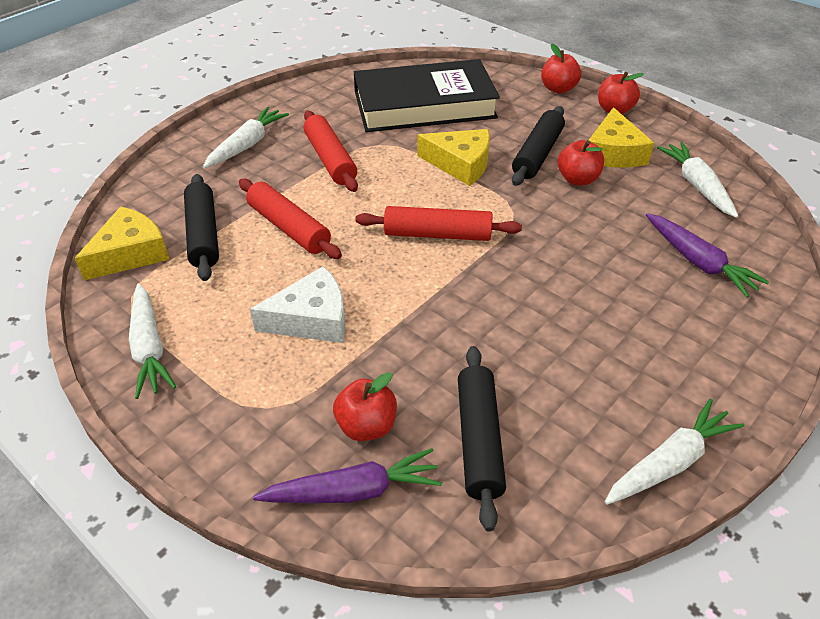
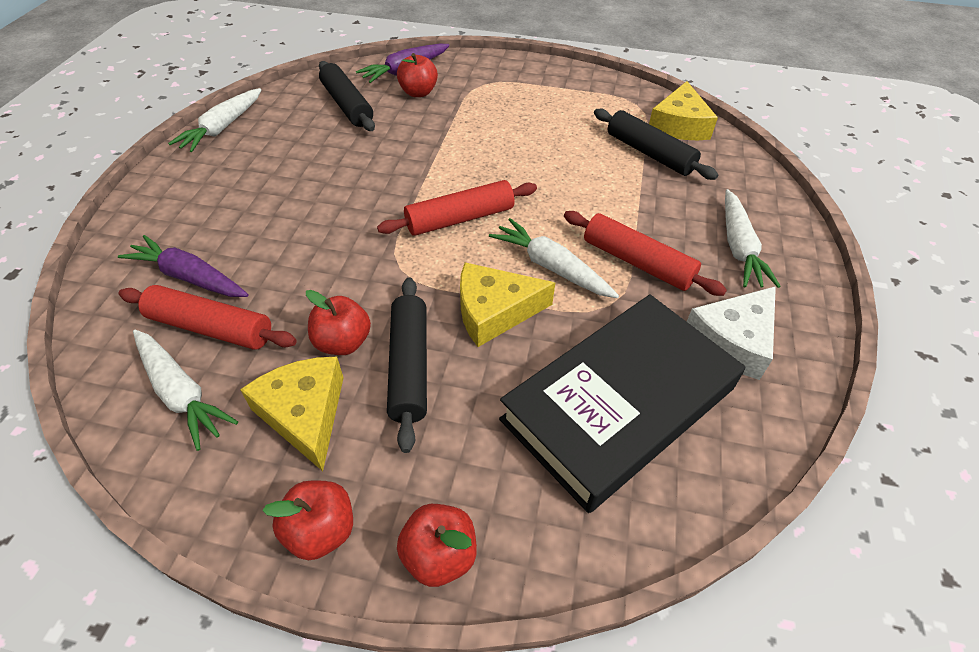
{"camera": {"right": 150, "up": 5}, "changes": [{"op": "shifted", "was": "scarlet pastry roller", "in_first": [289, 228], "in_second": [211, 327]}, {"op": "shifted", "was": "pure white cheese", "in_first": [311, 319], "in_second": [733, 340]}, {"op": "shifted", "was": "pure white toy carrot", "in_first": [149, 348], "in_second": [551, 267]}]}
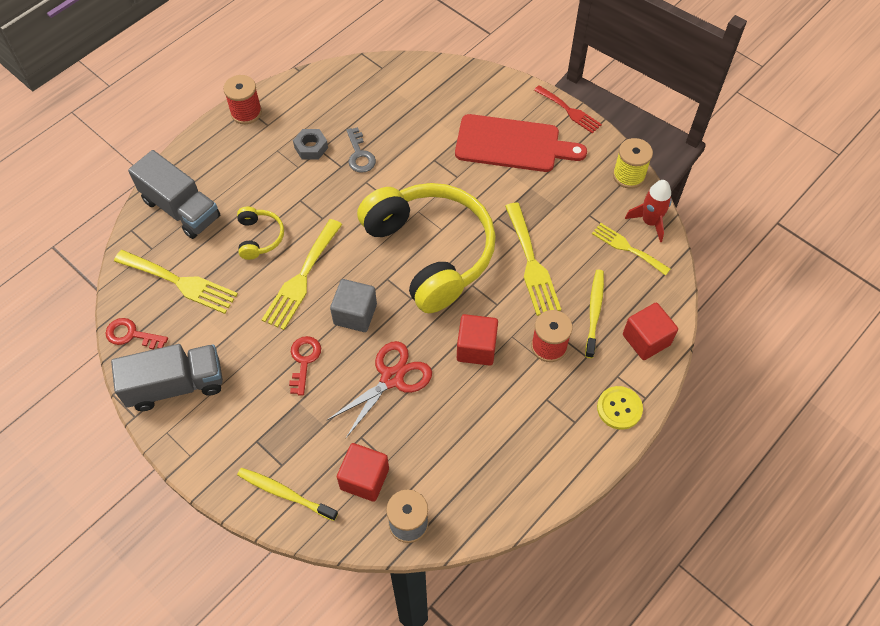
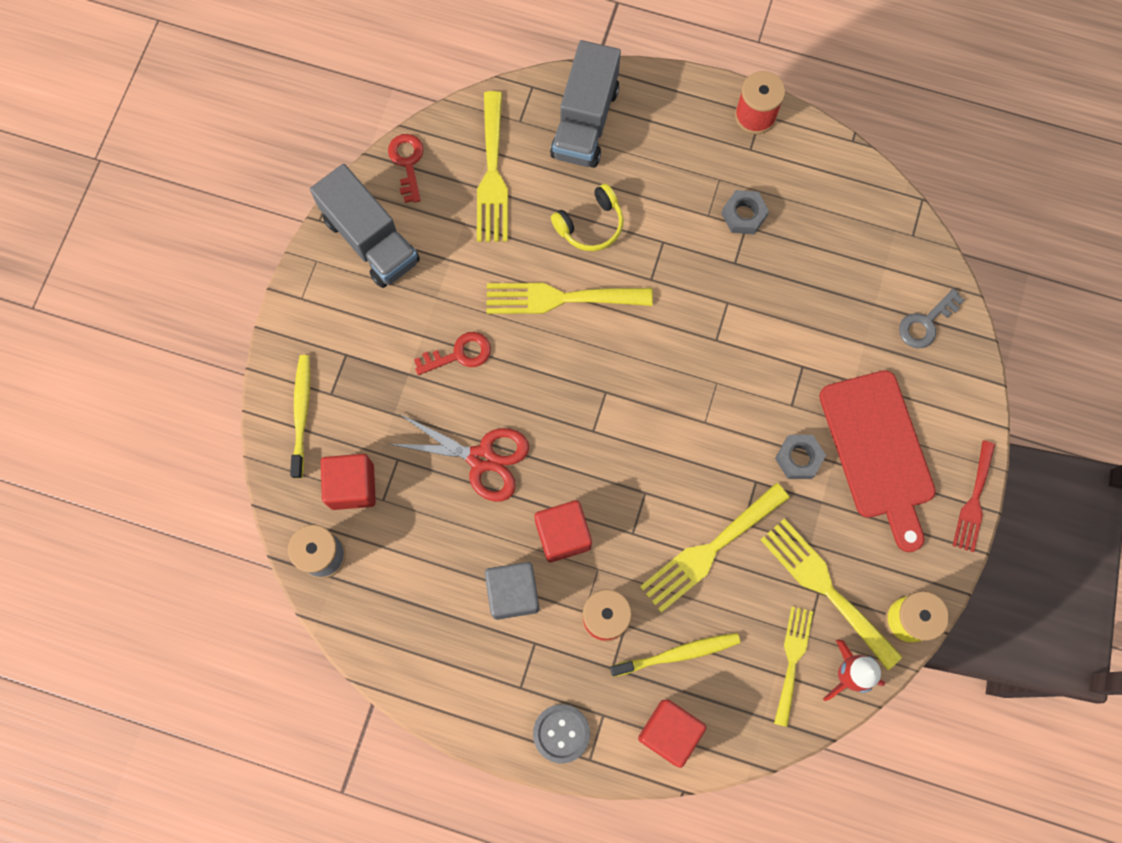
{"camera": {"right": 65, "up": 15}, "changes": [{"op": "shifted", "was": "gray latchkey", "in_first": [359, 155], "in_second": [926, 323]}, {"op": "gone", "was": "bright yellow headset", "in_first": [431, 252]}, {"op": "shifted", "was": "gray solid cube", "in_first": [355, 314], "in_second": [513, 593]}, {"op": "repainted", "was": "bright yellow sewing button", "now": "gray sewing button", "in_first": [619, 408], "in_second": [561, 733]}, {"op": "new", "now": "gray hexagon nut", "in_second": [798, 458]}, {"op": "new", "now": "bright yellow fork", "in_second": [825, 588]}]}
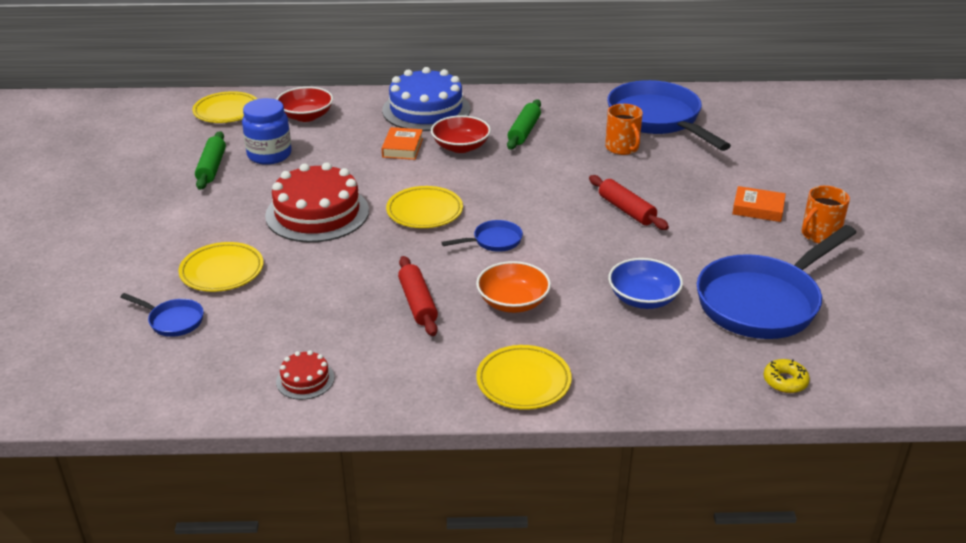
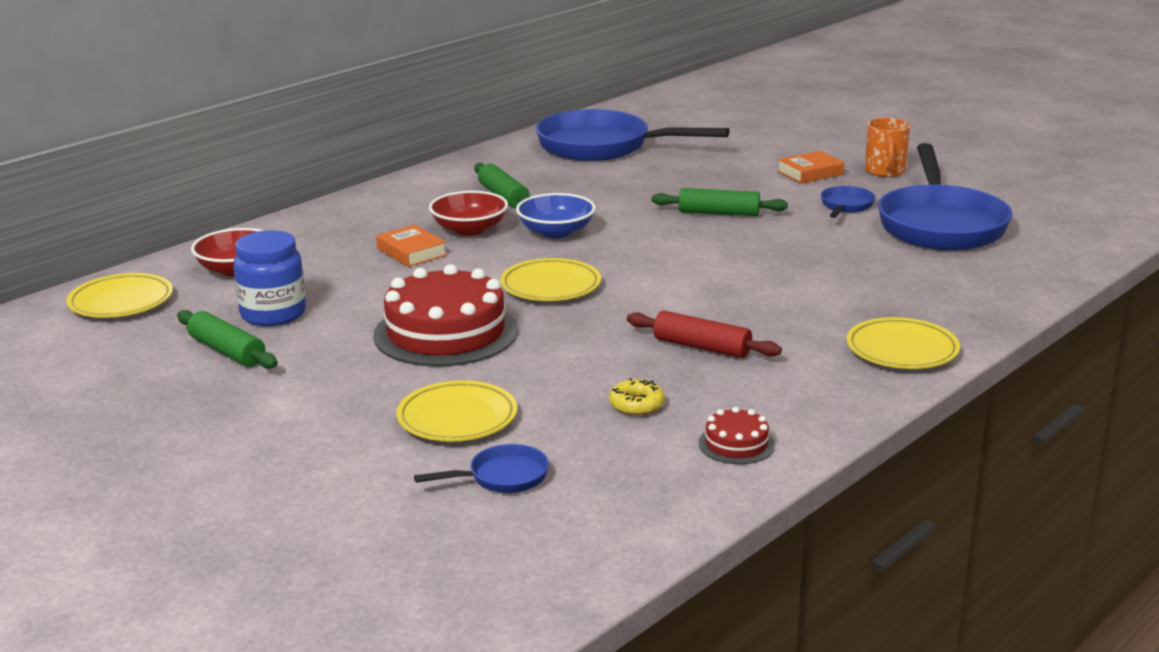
{"camera": {"right": -45, "up": -10}, "changes": [{"op": "gone", "was": "blue cake", "in_first": [426, 110]}, {"op": "gone", "was": "bright orange coffee mug", "in_first": [622, 148]}, {"op": "repainted", "was": "scarlet pastry roller", "now": "green pastry roller", "in_first": [626, 210], "in_second": [719, 213]}, {"op": "shifted", "was": "blue pan", "in_first": [493, 241], "in_second": [846, 206]}, {"op": "shifted", "was": "blue serving bowl", "in_first": [643, 298], "in_second": [556, 232]}, {"op": "gone", "was": "bright orange serving bowl", "in_first": [513, 302]}, {"op": "shifted", "was": "bright yellow doughnut", "in_first": [785, 381], "in_second": [636, 405]}]}
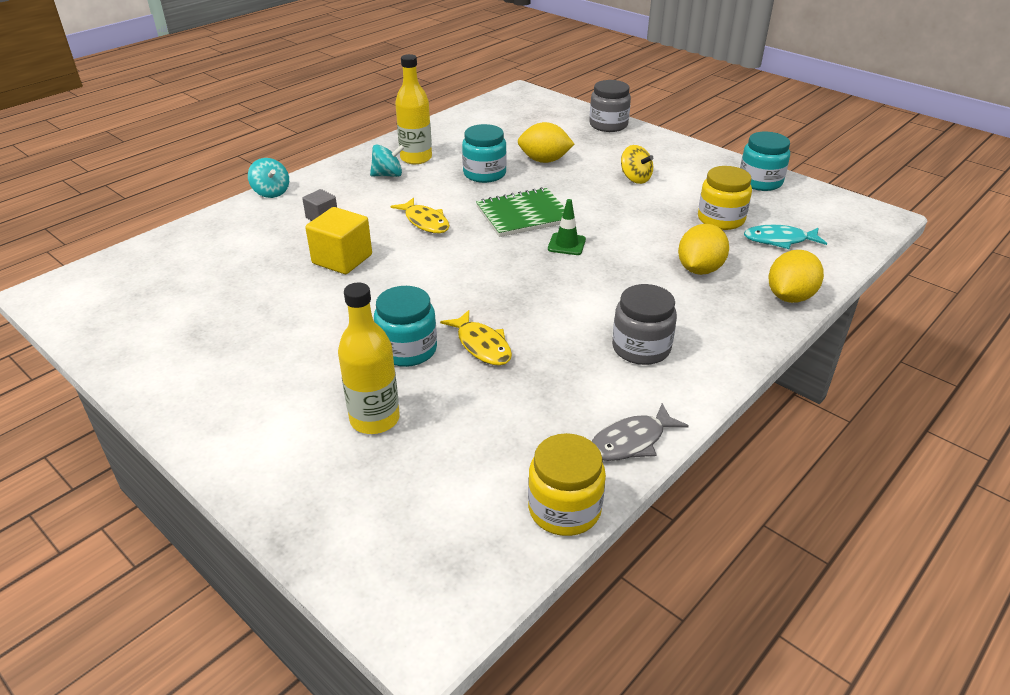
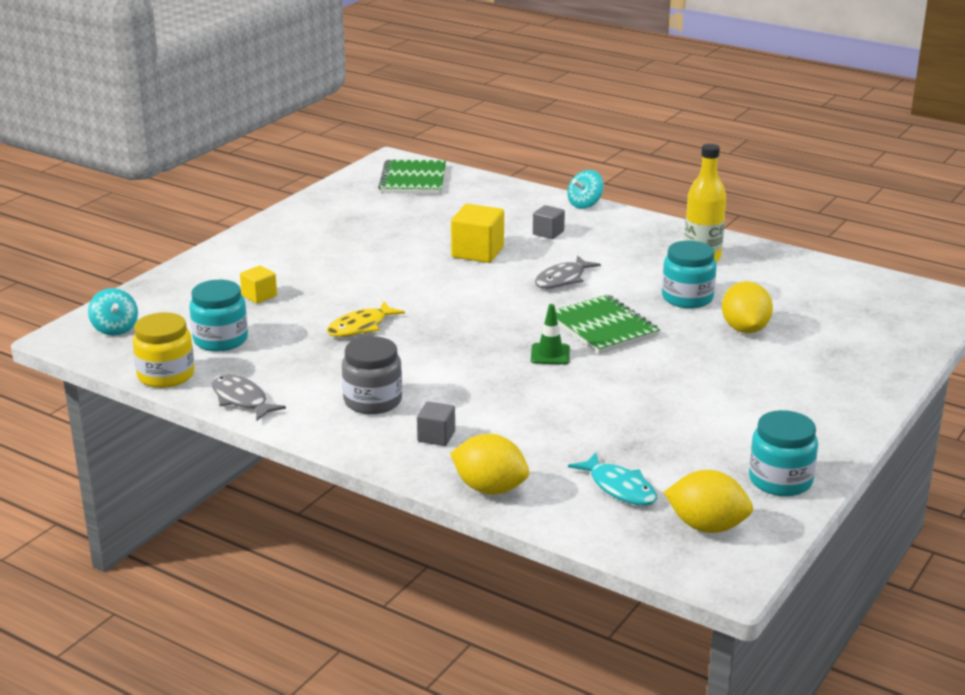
{"camera": {"right": 80, "up": -10}, "changes": [{"op": "gone", "was": "gray jar", "in_first": [608, 125]}, {"op": "shifted", "was": "teal spinning top", "in_first": [388, 175], "in_second": [115, 329]}, {"op": "gone", "was": "bright yellow spinning top", "in_first": [635, 178]}, {"op": "gone", "was": "bright yellow jar", "in_first": [721, 219]}, {"op": "repainted", "was": "bright yellow fish figure", "now": "gray fish figure", "in_first": [425, 222], "in_second": [562, 279]}, {"op": "shifted", "was": "bright yellow citrus fruit", "in_first": [699, 269], "in_second": [707, 526]}, {"op": "rotated", "was": "teal fish figure", "in_first": [779, 240], "in_second": [619, 488], "clockwise": 150}, {"op": "swapped", "was": "bright yellow bottle", "now": "bright yellow solid cube", "in_first": [374, 419], "in_second": [259, 296]}, {"op": "shifted", "was": "teal jar", "in_first": [407, 350], "in_second": [220, 340]}, {"op": "new", "now": "green notepad", "in_second": [413, 179]}, {"op": "new", "now": "gray solid cube", "in_second": [436, 436]}]}
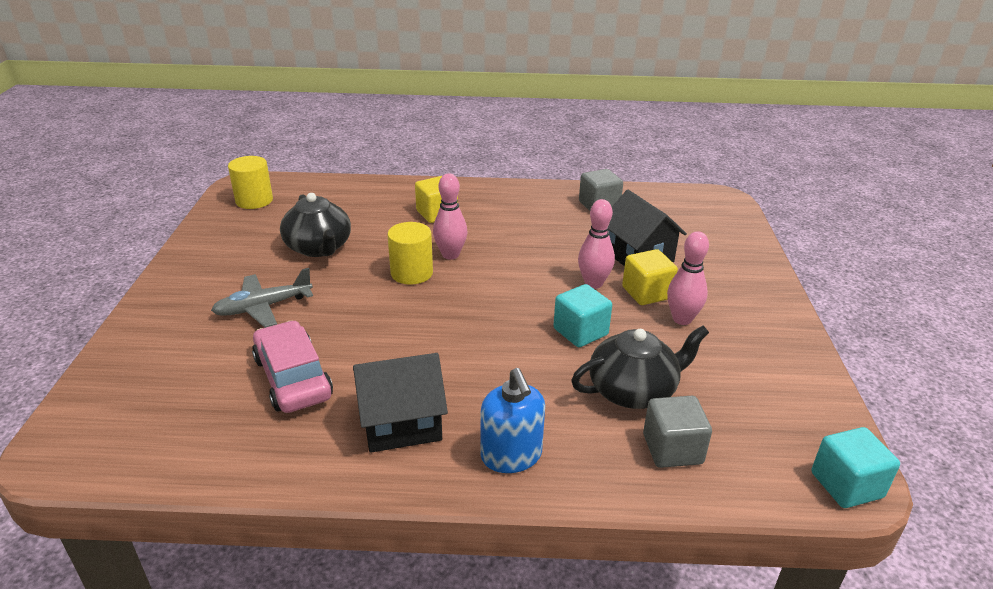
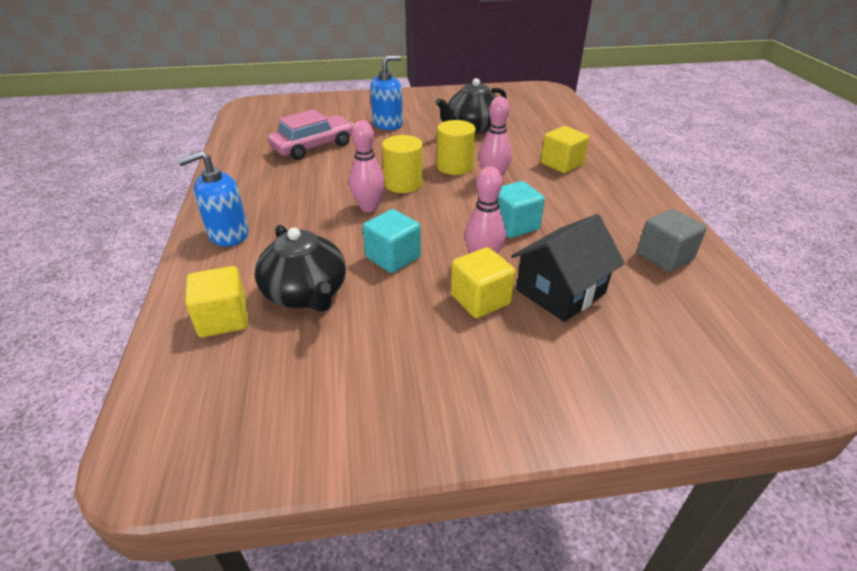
{"camera": {"right": 80, "up": 5}, "changes": [{"op": "shifted", "was": "bright yellow solid cylinder", "in_first": [254, 200], "in_second": [403, 184]}, {"op": "shifted", "was": "rosy skittle", "in_first": [682, 319], "in_second": [369, 207]}, {"op": "swapped", "was": "gray aeroplane", "now": "blue soap pump", "in_first": [263, 307], "in_second": [388, 124]}, {"op": "gone", "was": "ebony cottage", "in_first": [401, 423]}, {"op": "repainted", "was": "gray solid cube", "now": "bright yellow solid cube", "in_first": [672, 449], "in_second": [223, 319]}, {"op": "shifted", "was": "teal solid cube", "in_first": [846, 485], "in_second": [514, 225]}]}
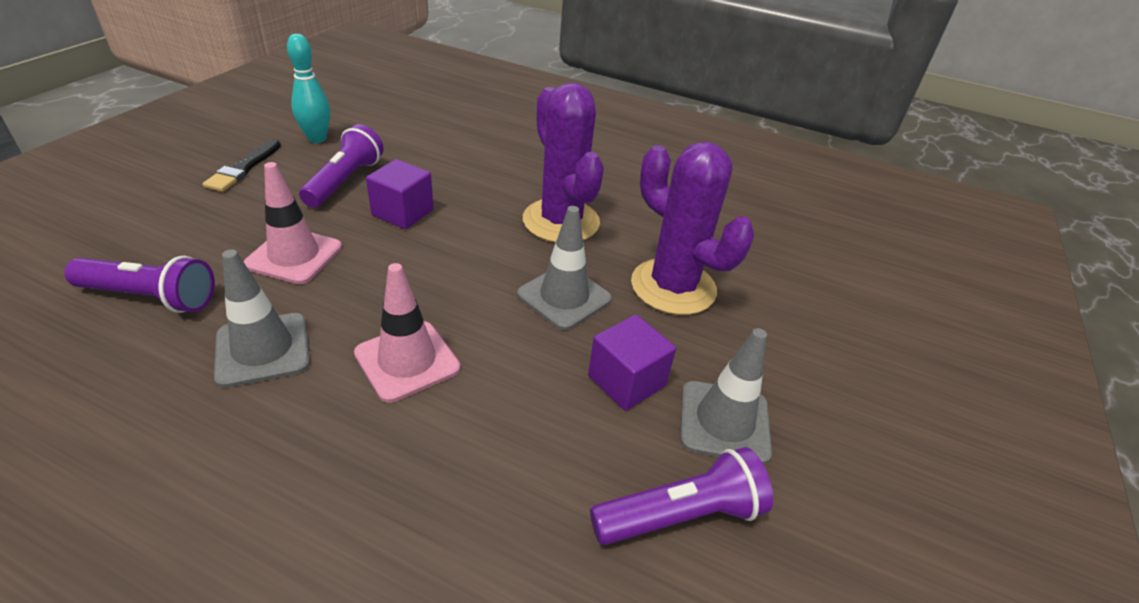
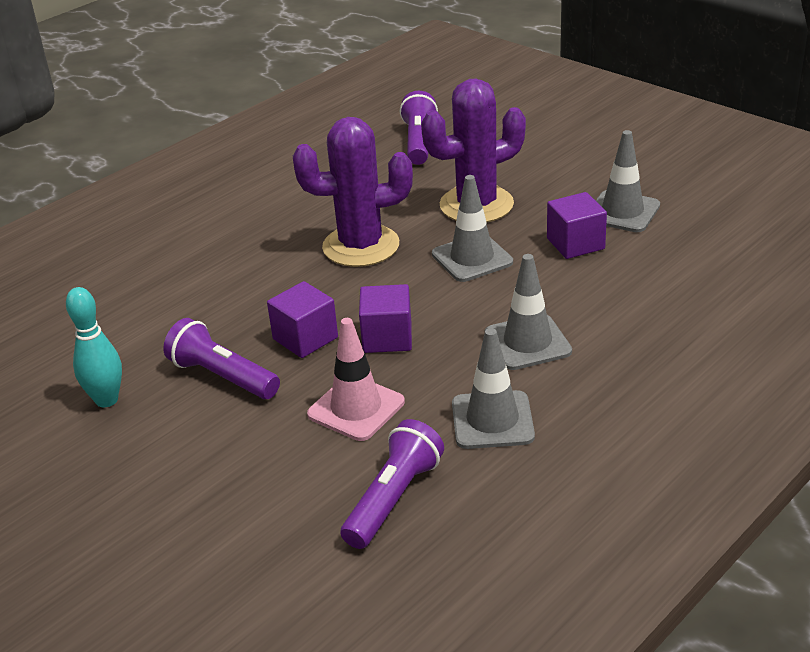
{"camera": {"right": -65, "up": -5}, "changes": [{"op": "gone", "was": "ebony paintbrush", "in_first": [243, 168]}, {"op": "repainted", "was": "rosy safety cone", "now": "gray safety cone", "in_first": [407, 361], "in_second": [527, 342]}, {"op": "shifted", "was": "purple torch", "in_first": [680, 515], "in_second": [419, 142]}, {"op": "new", "now": "purple solid cube", "in_second": [387, 338]}]}
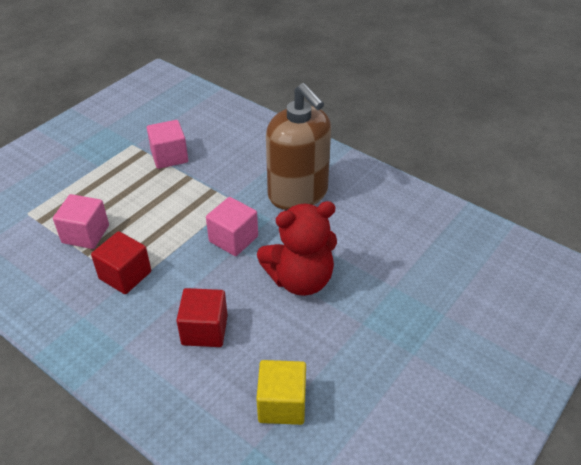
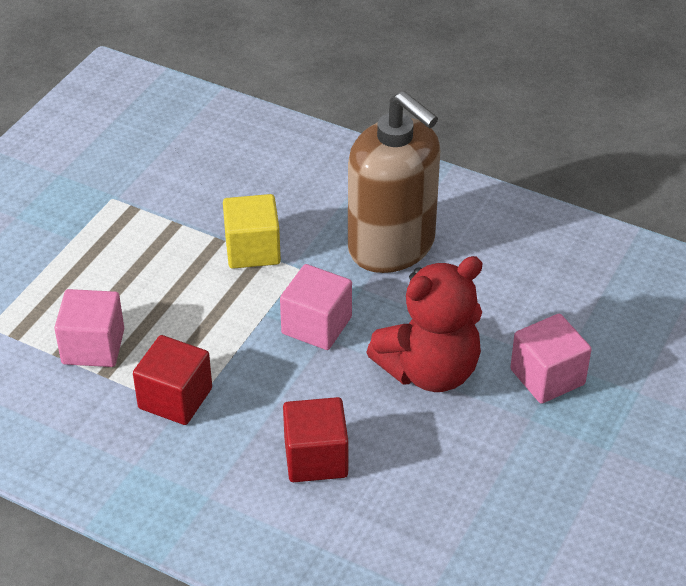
{"camera": {"right": -10, "up": 0}, "changes": [{"op": "shifted", "was": "rosy solid cube", "in_first": [169, 156], "in_second": [547, 377]}, {"op": "shifted", "was": "bright yellow solid cube", "in_first": [282, 404], "in_second": [252, 250]}]}
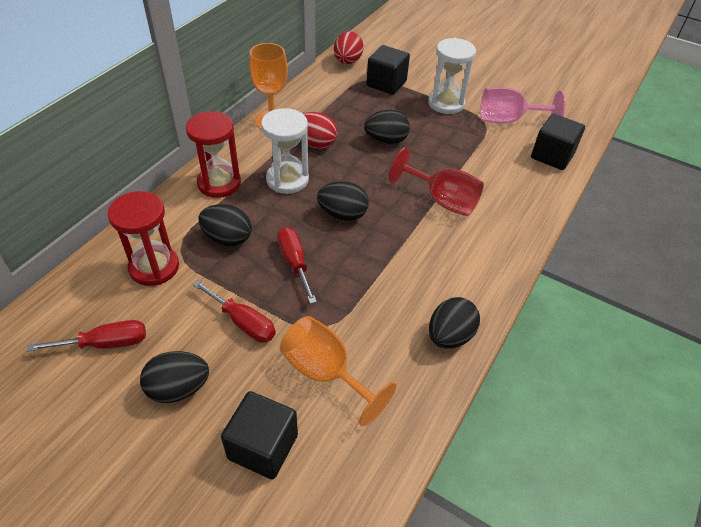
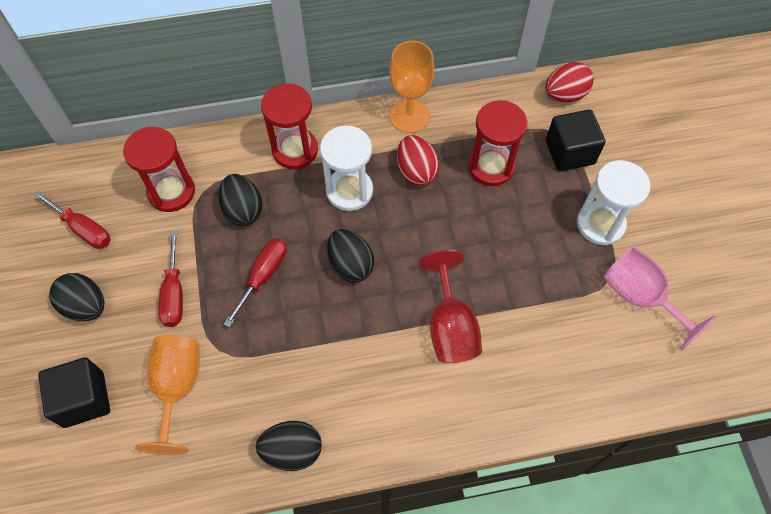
{"camera": {"right": 50, "up": 15}, "changes": [{"op": "gone", "was": "ebony egg", "in_first": [386, 141]}, {"op": "gone", "was": "ebony solid cube", "in_first": [552, 156]}, {"op": "new", "now": "scarlet sand timer", "in_second": [491, 166]}]}
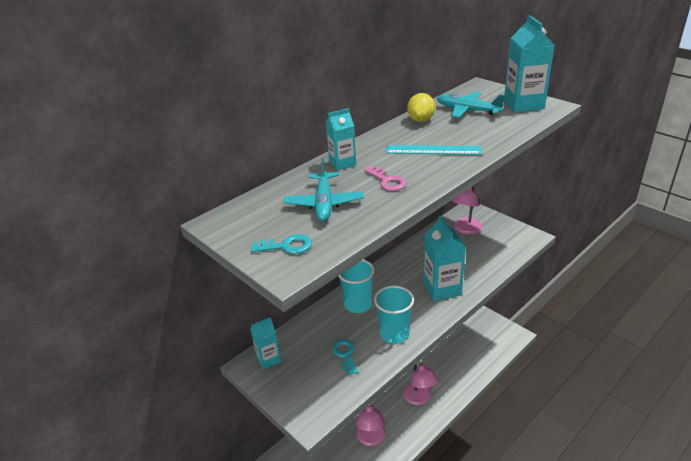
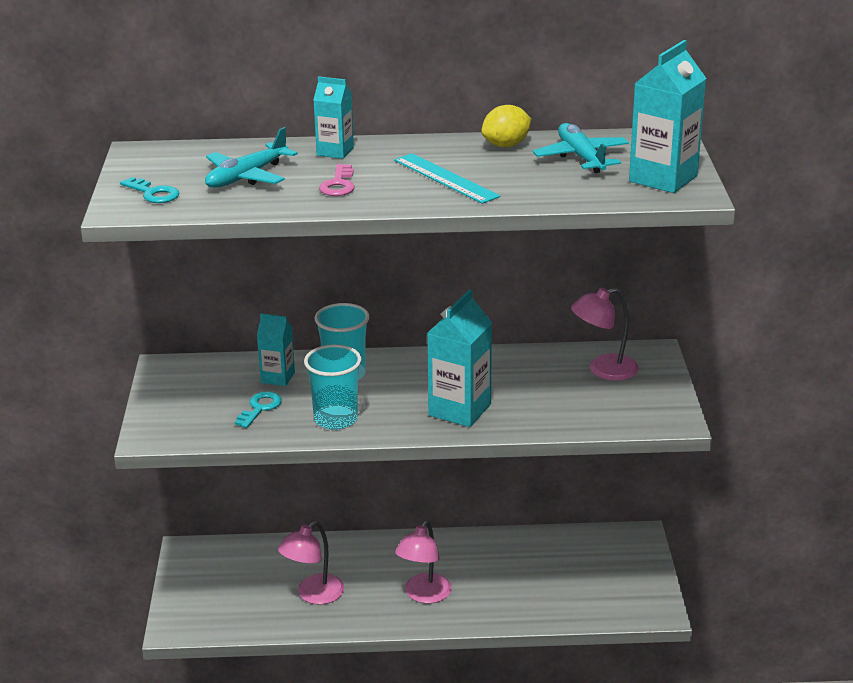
{"camera": {"right": 40, "up": -5}, "changes": [{"op": "shifted", "was": "teal juice carton", "in_first": [268, 359], "in_second": [277, 377]}]}
